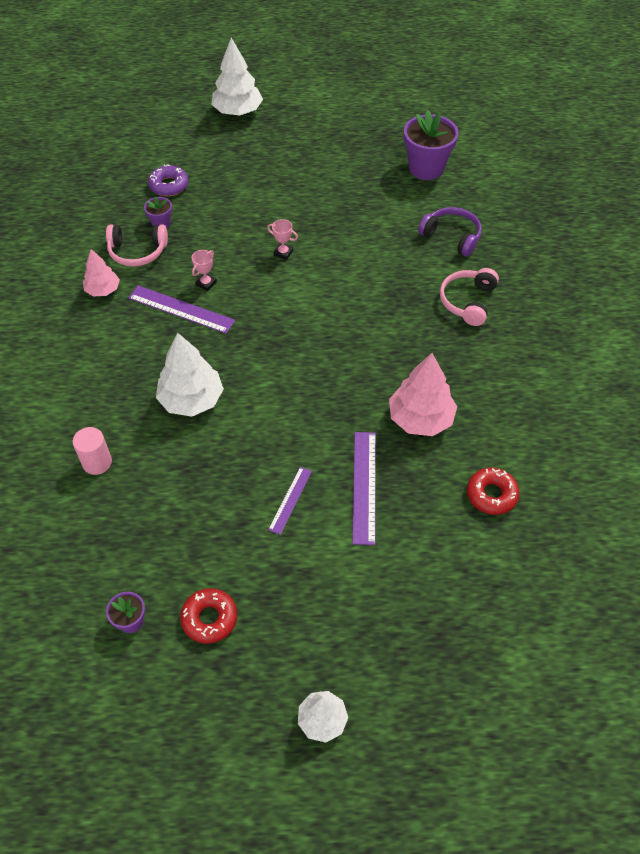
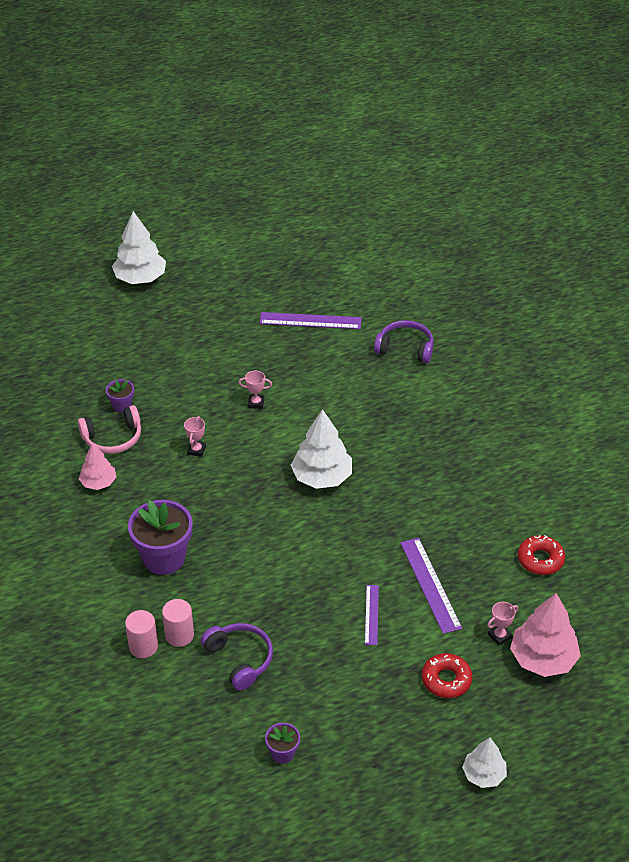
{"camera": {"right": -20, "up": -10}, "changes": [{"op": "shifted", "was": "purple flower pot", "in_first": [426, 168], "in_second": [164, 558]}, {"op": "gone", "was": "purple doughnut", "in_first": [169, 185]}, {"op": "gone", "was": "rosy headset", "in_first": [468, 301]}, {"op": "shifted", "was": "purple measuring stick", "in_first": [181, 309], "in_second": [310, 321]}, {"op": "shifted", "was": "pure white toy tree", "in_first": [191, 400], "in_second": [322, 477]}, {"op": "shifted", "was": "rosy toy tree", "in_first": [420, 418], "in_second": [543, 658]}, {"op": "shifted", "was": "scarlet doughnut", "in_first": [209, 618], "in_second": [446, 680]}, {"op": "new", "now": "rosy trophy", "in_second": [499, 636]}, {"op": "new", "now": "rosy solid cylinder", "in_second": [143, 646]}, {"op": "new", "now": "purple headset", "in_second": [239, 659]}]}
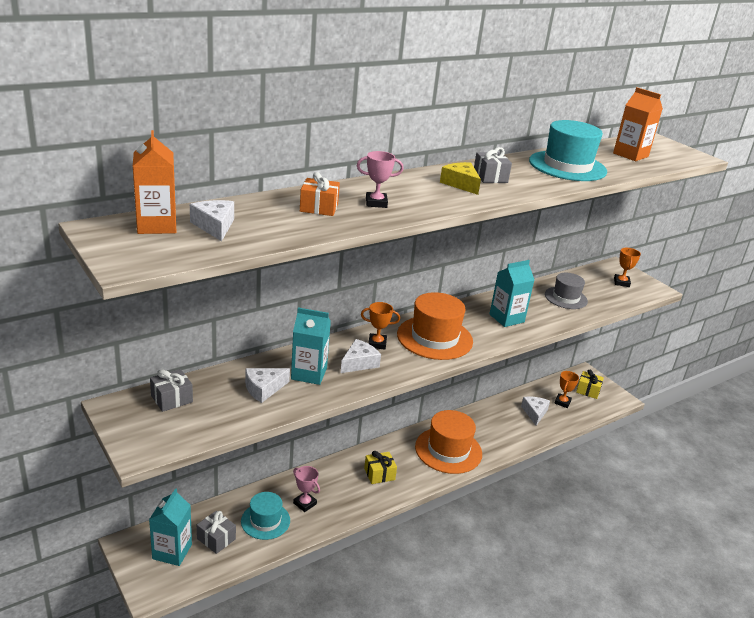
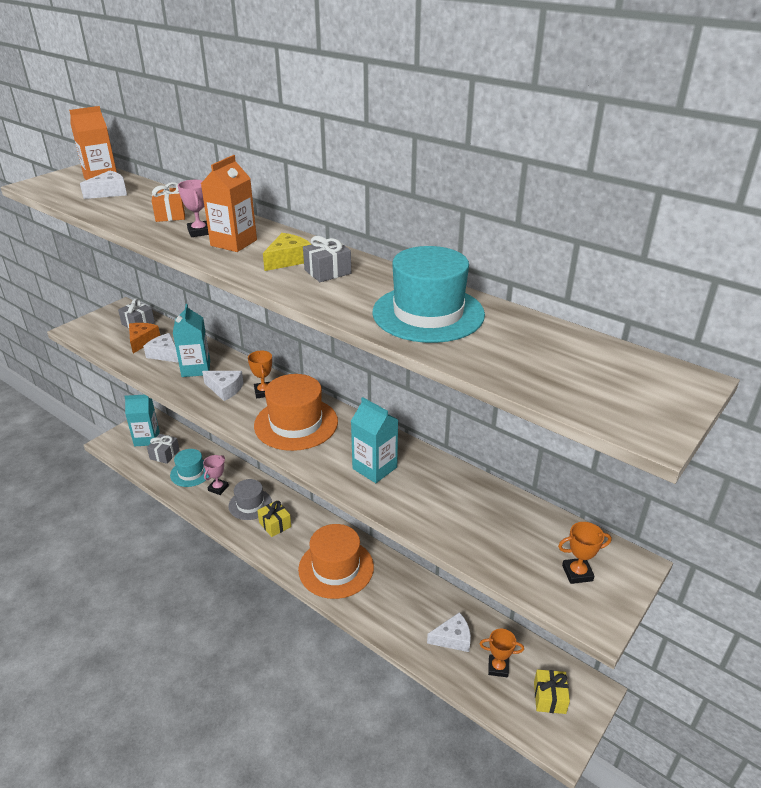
{"camera": {"right": 75, "up": 5}, "changes": [{"op": "shifted", "was": "bright orange juice carton", "in_first": [630, 155], "in_second": [233, 243]}, {"op": "shifted", "was": "gray top hat", "in_first": [566, 298], "in_second": [250, 504]}, {"op": "new", "now": "bright orange cheese", "in_second": [142, 341]}]}
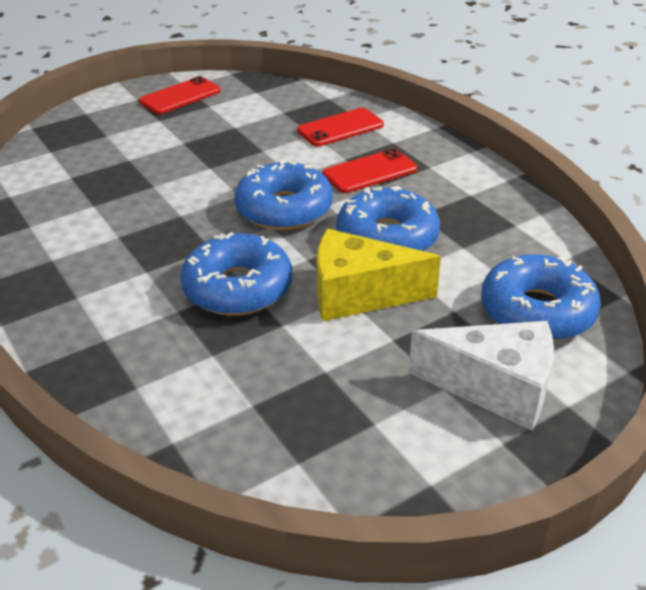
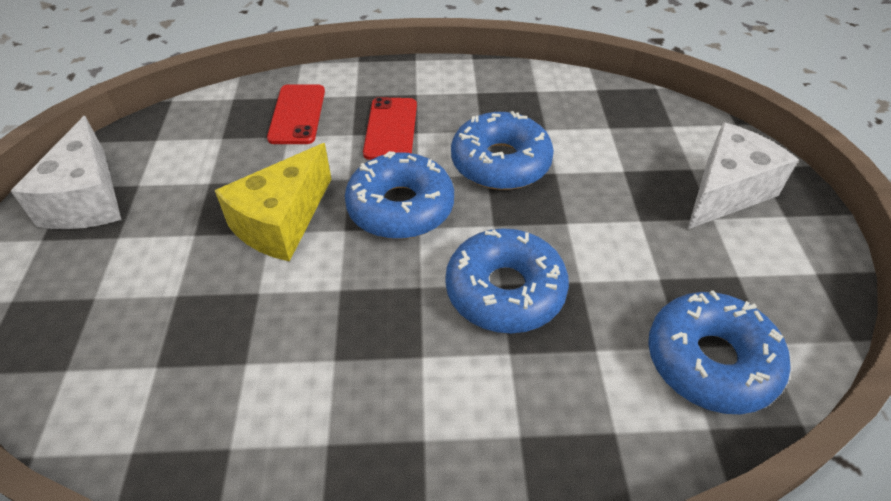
{"camera": {"right": -60, "up": 10}, "changes": [{"op": "swapped", "was": "scarlet phone", "now": "pure white cheese", "in_first": [180, 96], "in_second": [87, 199]}, {"op": "shifted", "was": "bright yellow cheese", "in_first": [359, 294], "in_second": [282, 222]}, {"op": "shifted", "was": "blue doughnut", "in_first": [537, 311], "in_second": [710, 361]}]}
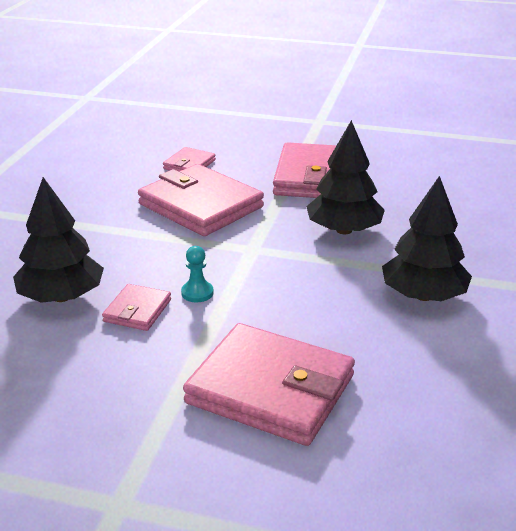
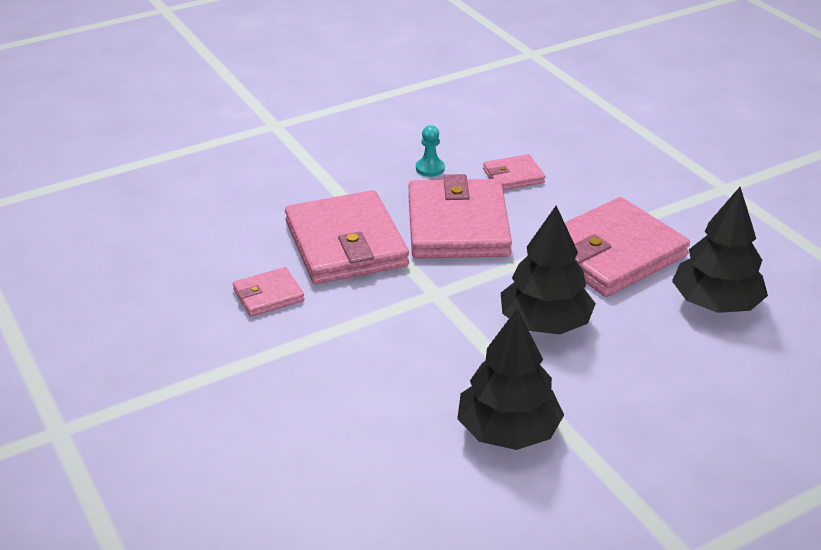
{"camera": {"right": 45, "up": 5}, "changes": [{"op": "shifted", "was": "ebony toy tree", "in_first": [61, 296], "in_second": [715, 303]}, {"op": "shifted", "was": "teal pawn", "in_first": [197, 293], "in_second": [430, 168]}, {"op": "shifted", "was": "rosy wallet", "in_first": [270, 389], "in_second": [345, 244]}]}
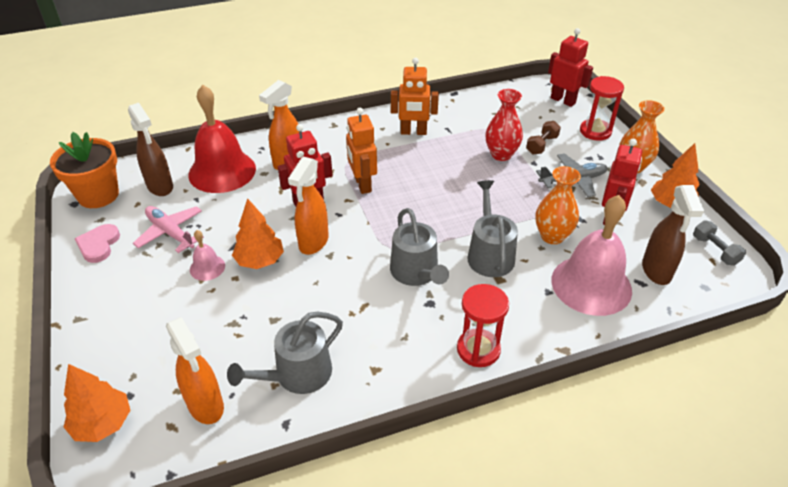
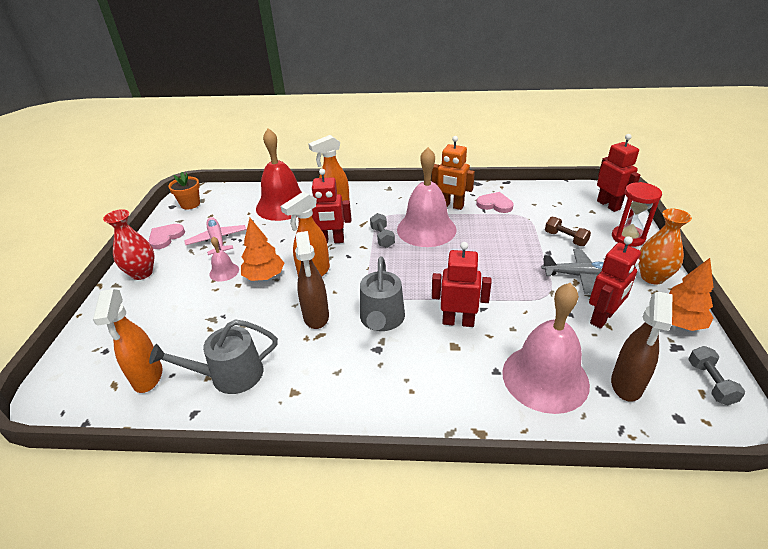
{"camera": {"right": 25, "up": -5}, "changes": [{"op": "shifted", "was": "scarlet tall vase", "in_first": [501, 154], "in_second": [142, 273]}, {"op": "shifted", "was": "brown sprayer", "in_first": [160, 187], "in_second": [316, 317]}, {"op": "swapped", "was": "bright orange robot", "now": "gray free weight", "in_first": [362, 184], "in_second": [382, 237]}, {"op": "rotated", "was": "brown free weight", "in_first": [542, 145], "in_second": [565, 238], "clockwise": 75}, {"op": "scaled", "was": "bright orange flower pot", "in_first": [98, 195], "in_second": [190, 204], "ratio": 0.62}, {"op": "gone", "was": "bright orange tall vase", "in_first": [552, 236]}, {"op": "swapped", "was": "gray watering can", "now": "scarlet robot", "in_first": [489, 254], "in_second": [458, 321]}, {"op": "gone", "was": "scarlet sand timer", "in_first": [478, 349]}, {"op": "gone", "was": "bright orange toy tree", "in_first": [103, 423]}, {"op": "new", "now": "rosy bell", "in_second": [426, 229]}, {"op": "new", "now": "rosy love heart", "in_second": [495, 204]}]}
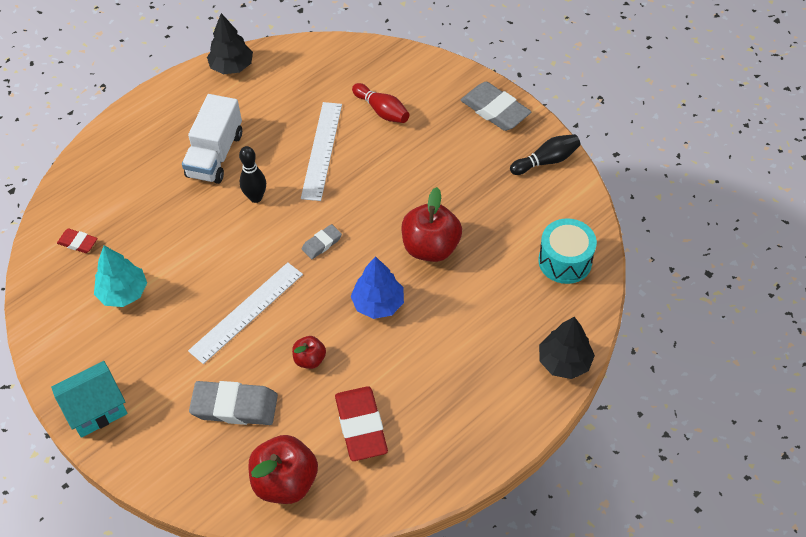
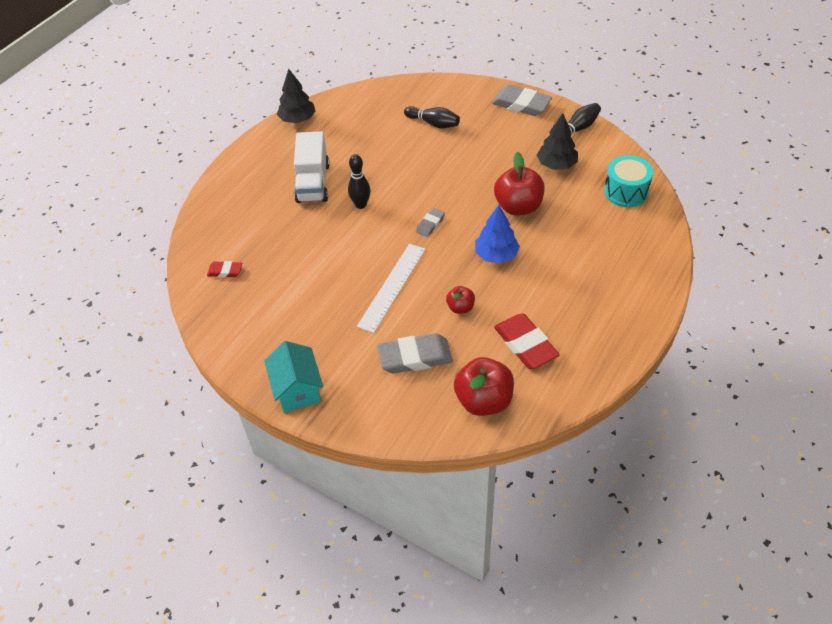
{"camera": {"right": -15, "up": -5}, "changes": [{"op": "repainted", "was": "scarlet skittle", "now": "ebony skittle", "in_first": [382, 111], "in_second": [433, 123]}, {"op": "gone", "was": "pure white measuring stick", "in_first": [321, 150]}, {"op": "gone", "was": "teal toy tree", "in_first": [123, 293]}, {"op": "shifted", "was": "ebony toy tree", "in_first": [564, 362], "in_second": [556, 165]}, {"op": "rotated", "was": "teal cottage", "in_first": [96, 409], "in_second": [297, 389], "clockwise": -60}]}
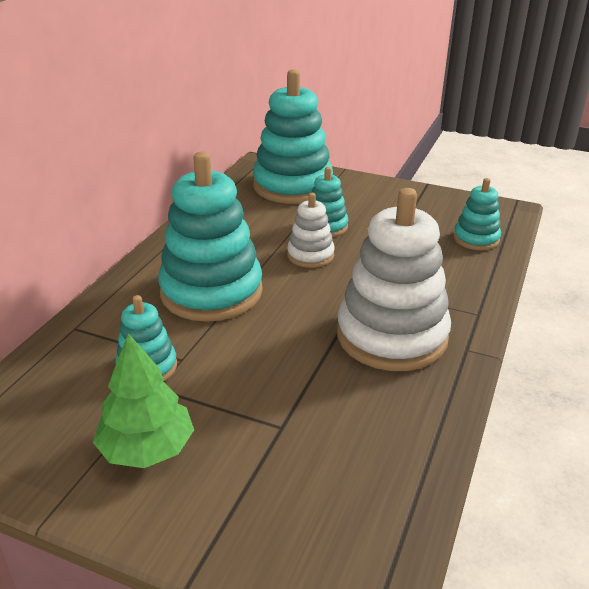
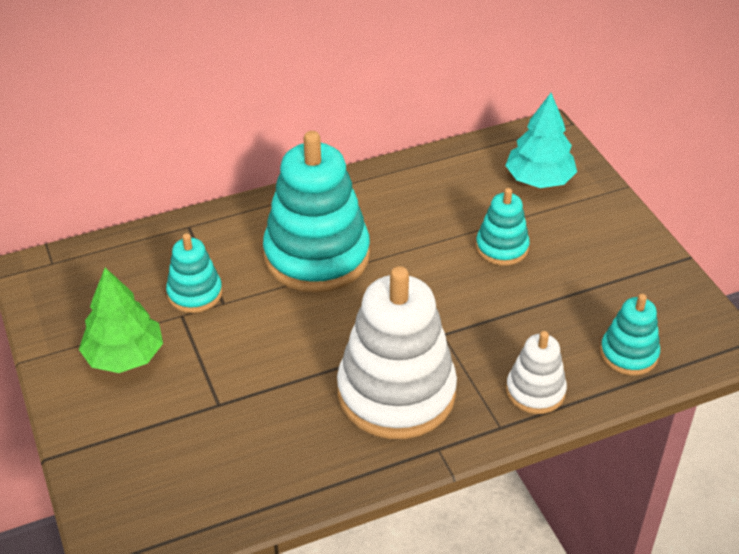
{"camera": {"right": 45, "up": 10}, "changes": [{"op": "swapped", "was": "teal stacking toy", "now": "teal toy tree", "in_first": [292, 186], "in_second": [539, 180]}, {"op": "shifted", "was": "pure white stacking toy", "in_first": [310, 255], "in_second": [535, 391]}]}
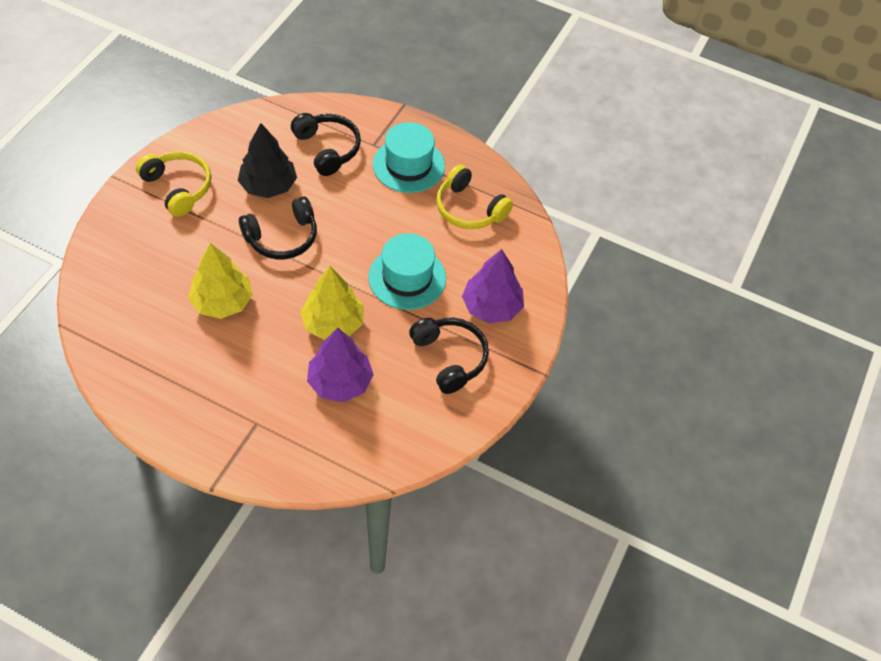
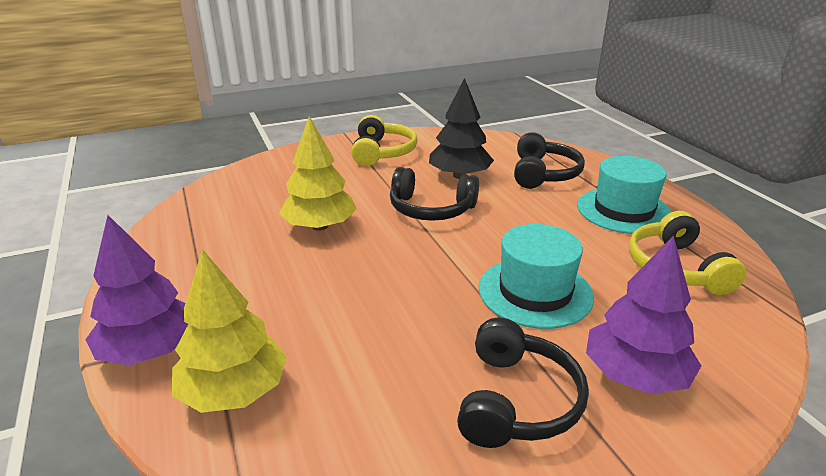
{"camera": {"right": 45, "up": -25}, "changes": [{"op": "shifted", "was": "bright yellow toy tree", "in_first": [333, 323], "in_second": [234, 391]}, {"op": "shifted", "was": "purple toy tree", "in_first": [340, 382], "in_second": [150, 350]}]}
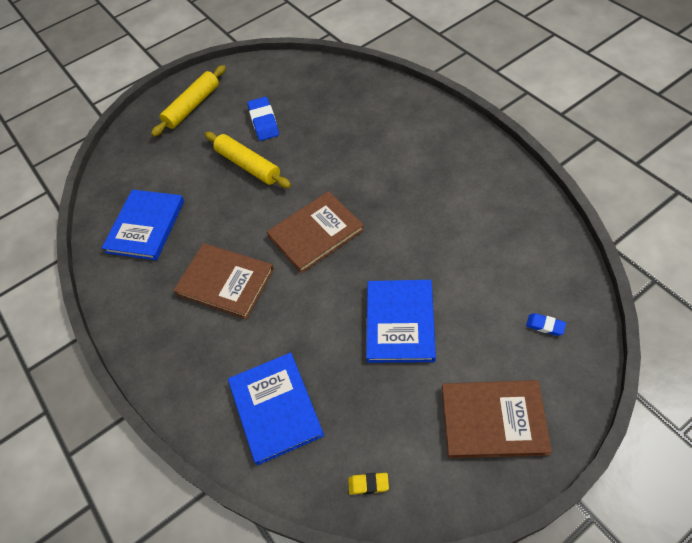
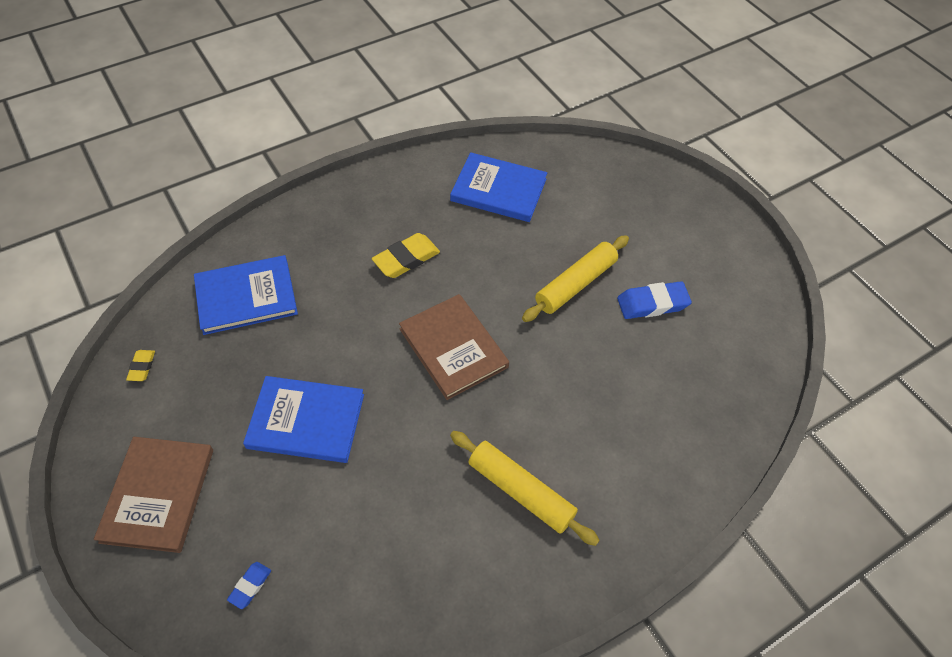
{"camera": {"right": 85, "up": 0}, "changes": [{"op": "shifted", "was": "bright yellow pastry roller", "in_first": [192, 106], "in_second": [520, 491]}, {"op": "swapped", "was": "brown hardback", "now": "bright yellow eraser", "in_first": [225, 282], "in_second": [406, 259]}]}
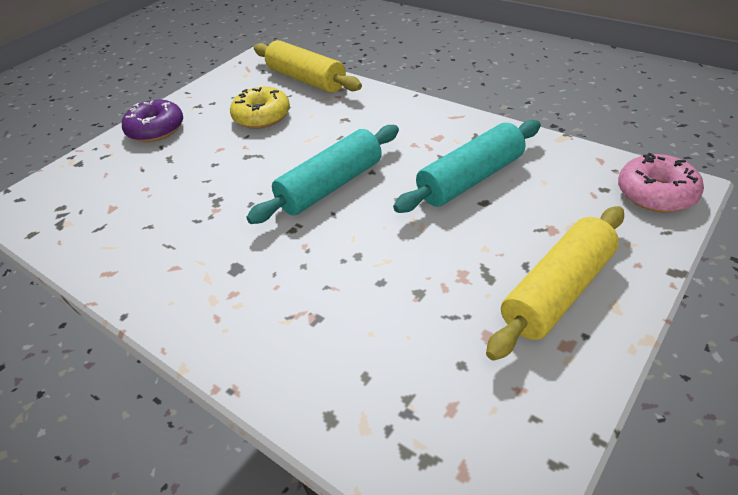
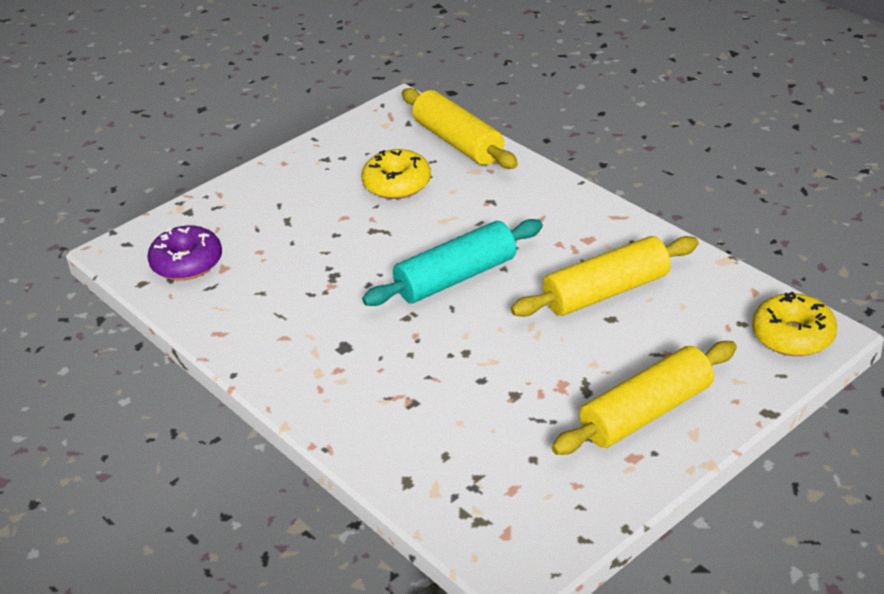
{"camera": {"right": 10, "up": -5}, "changes": [{"op": "shifted", "was": "purple doughnut", "in_first": [156, 130], "in_second": [187, 263]}, {"op": "repainted", "was": "teal pastry roller", "now": "bright yellow pastry roller", "in_first": [471, 179], "in_second": [606, 292]}, {"op": "repainted", "was": "rosy doughnut", "now": "bright yellow doughnut", "in_first": [656, 193], "in_second": [793, 336]}]}
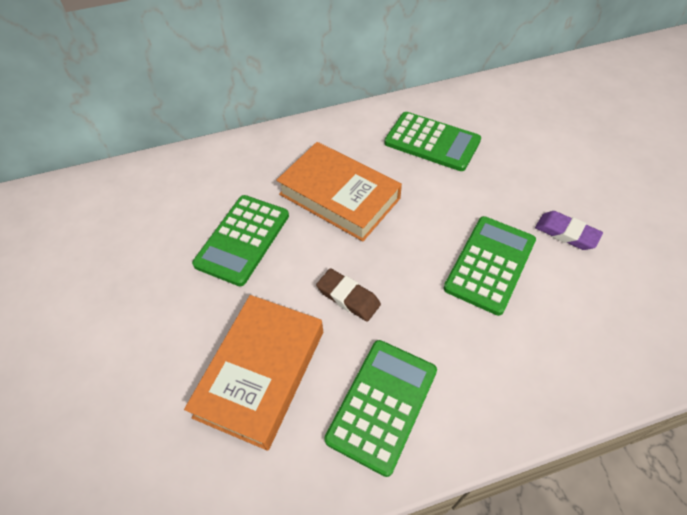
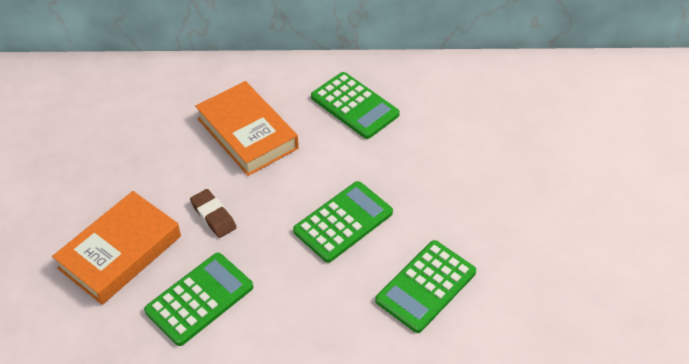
{"camera": {"right": 15, "up": -5}, "changes": [{"op": "shifted", "was": "green adding machine", "in_first": [242, 239], "in_second": [426, 286]}, {"op": "gone", "was": "purple eraser", "in_first": [566, 233]}]}
